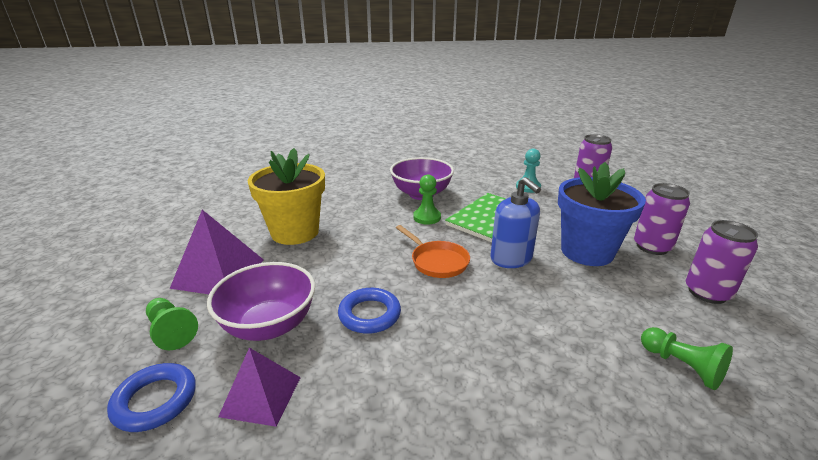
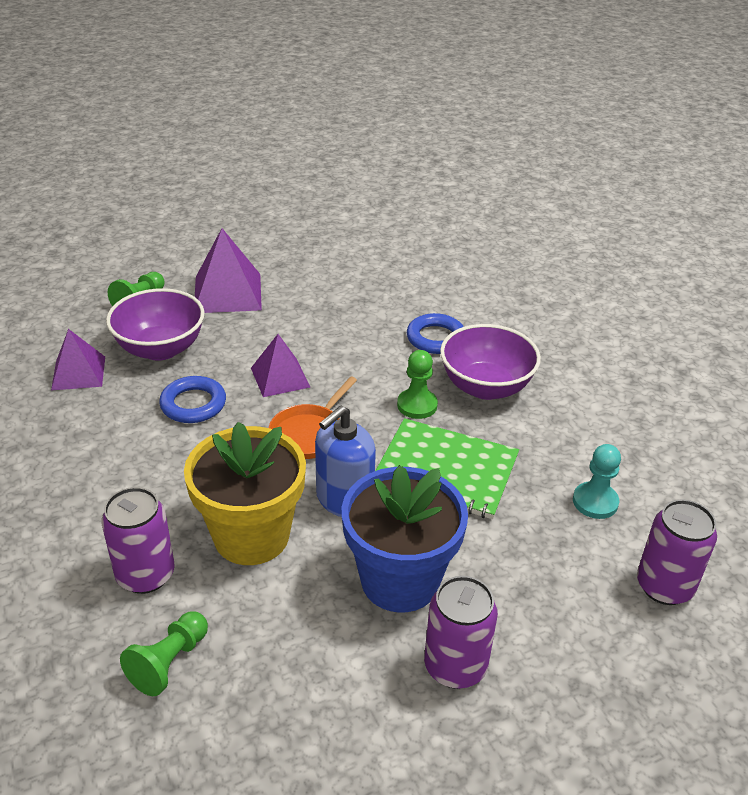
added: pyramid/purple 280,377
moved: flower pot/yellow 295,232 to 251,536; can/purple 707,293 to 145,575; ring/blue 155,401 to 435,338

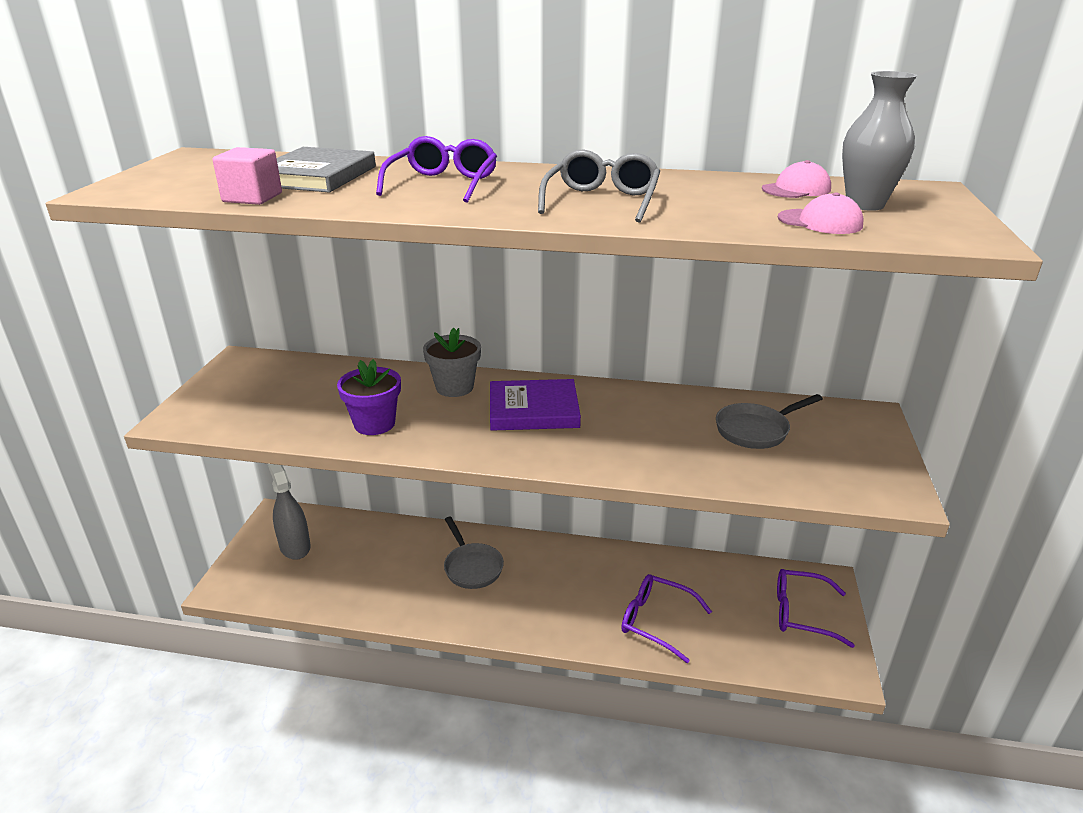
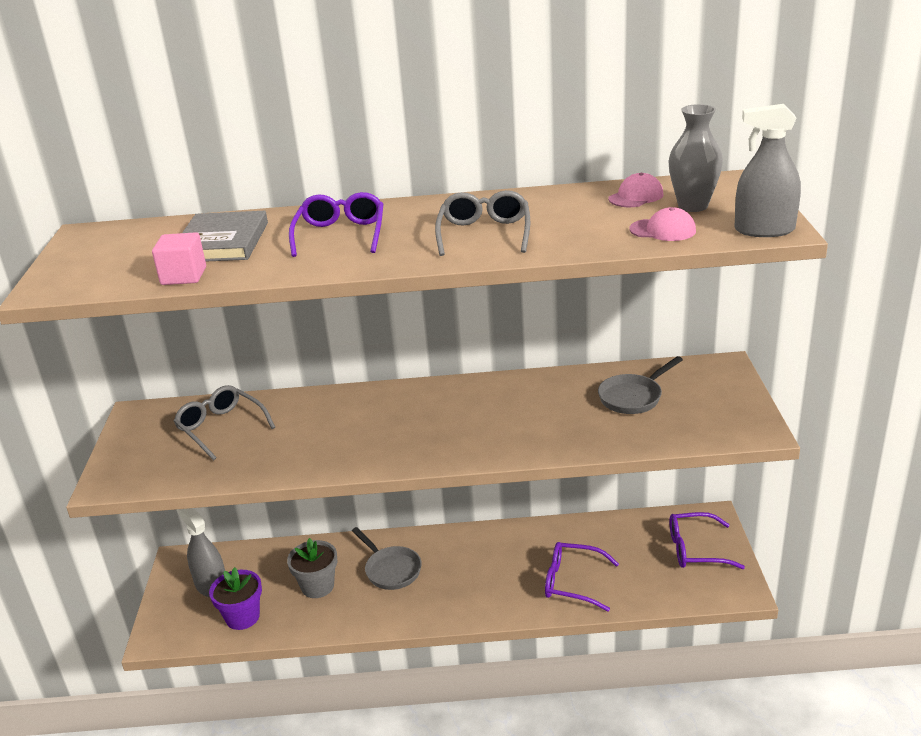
removed: book/purple 533,410
added: spray bottle/grey 764,230; glasses/grey 221,428
moved: flower pot/grey 454,387 to 317,586; flower pot/purple 374,424 to 242,617

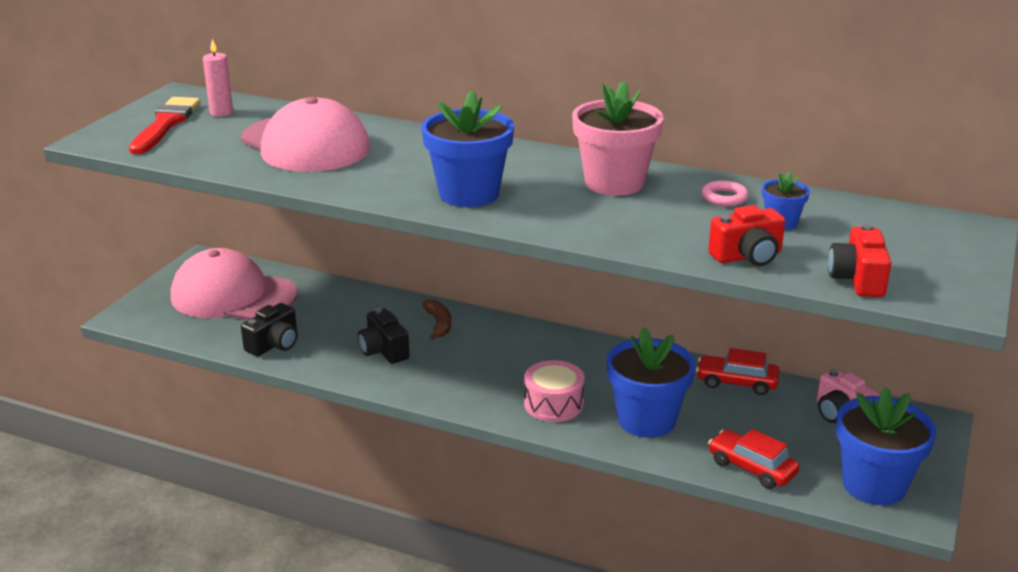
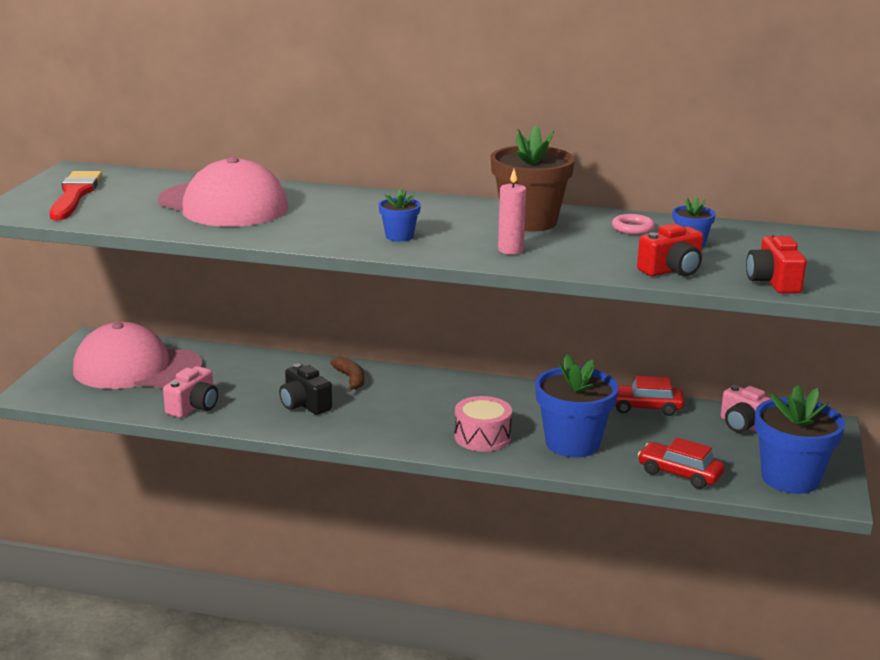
moved: candle/pink 221,112 to 510,250
recoloured: flower pot/pink 614,183 to flower pot/brown 529,222; camera/black 274,344 to camera/pink 194,407
resized: flower pot/blue 469,194 = 399,236 x0.49

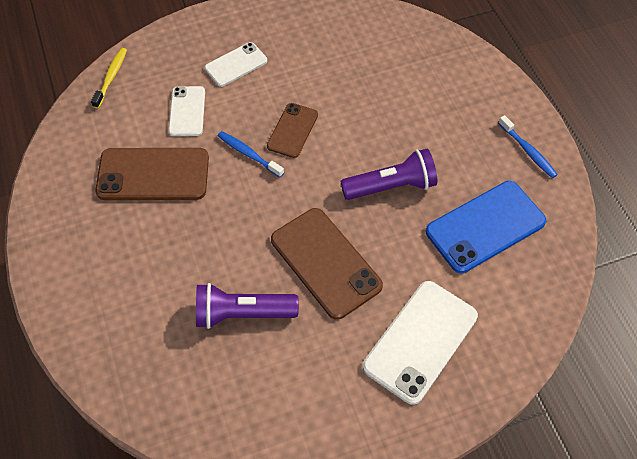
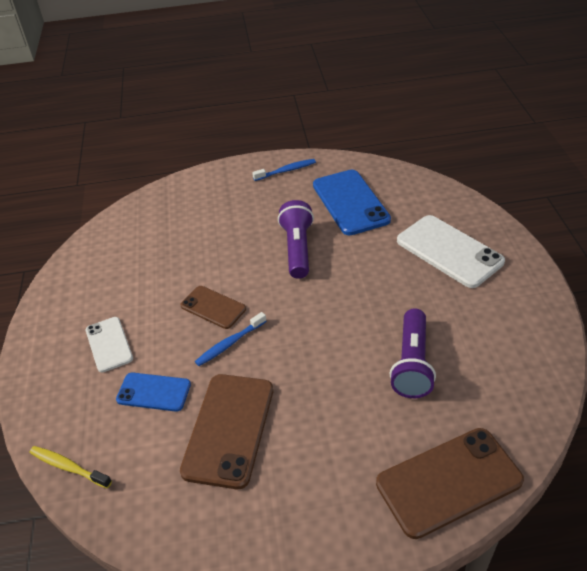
moved: phone/brown 325,263 to 448,482
recoloured: phone/white 187,111 to phone/blue 154,392

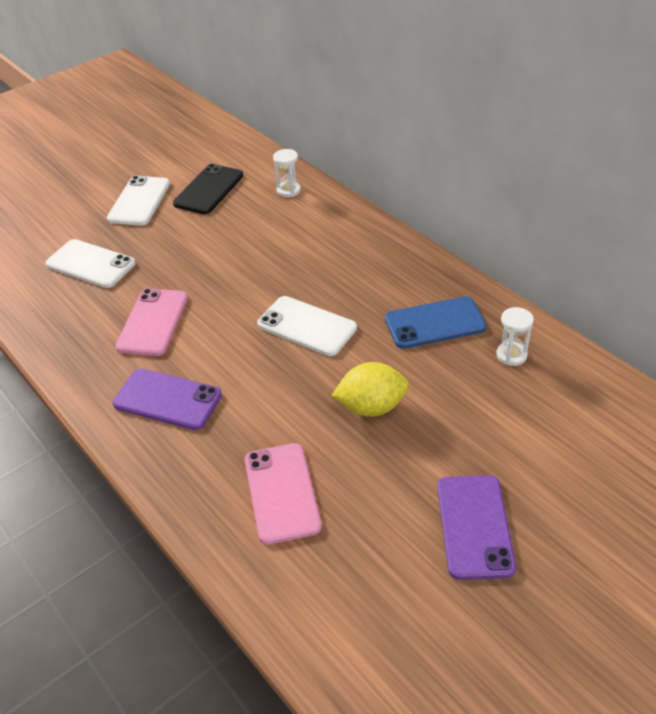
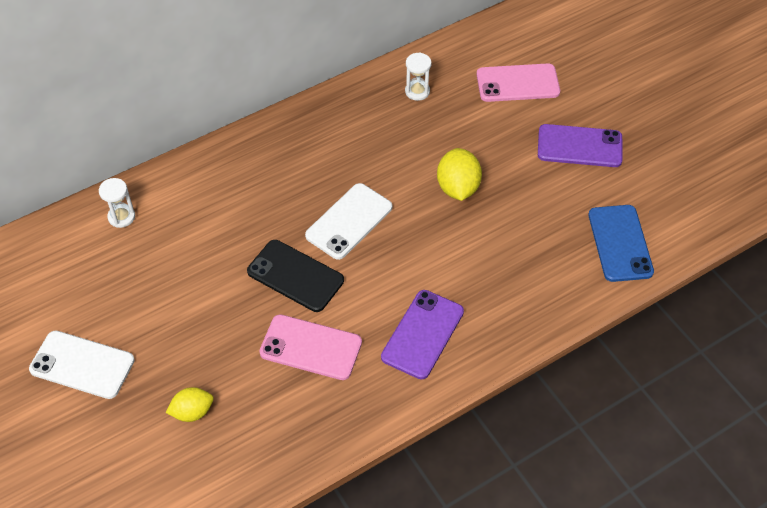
moved: phone/black 208,189 to 295,276; phone/blue 435,323 to 620,243; phone/pink 282,492 to 517,83
replaced: phone/white 91,264 to lemon/yellow 192,412

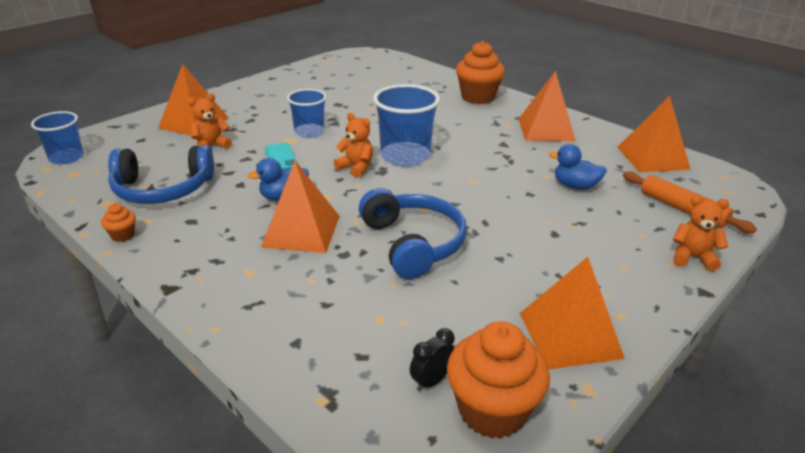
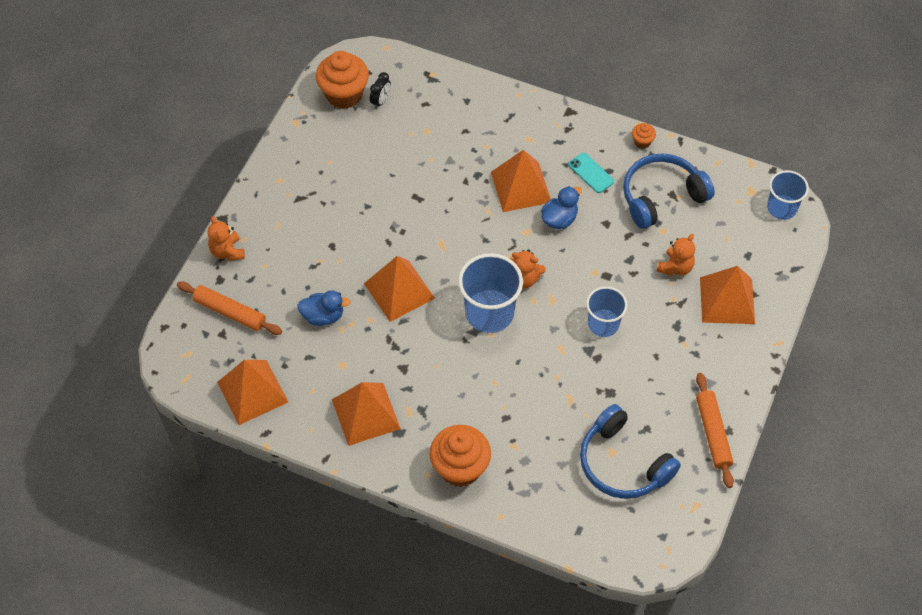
added: rolling pin/orange 713,433
moved: phone/turquoise 281,157 to 591,173; headphones/blue 413,243 to 622,463; pyramid/orange 570,335 to 399,290
turned: teddy bear/orange 692,257 = 227,251 75 degrees clockwise

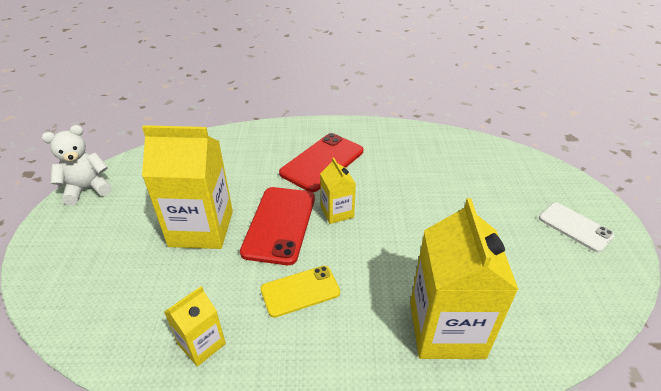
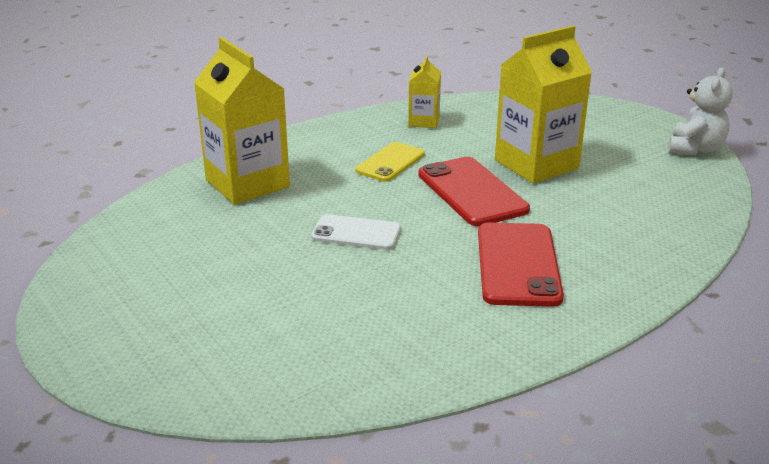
removed: carton/yellow 337,212
moved: phone/white 575,227 to 356,233

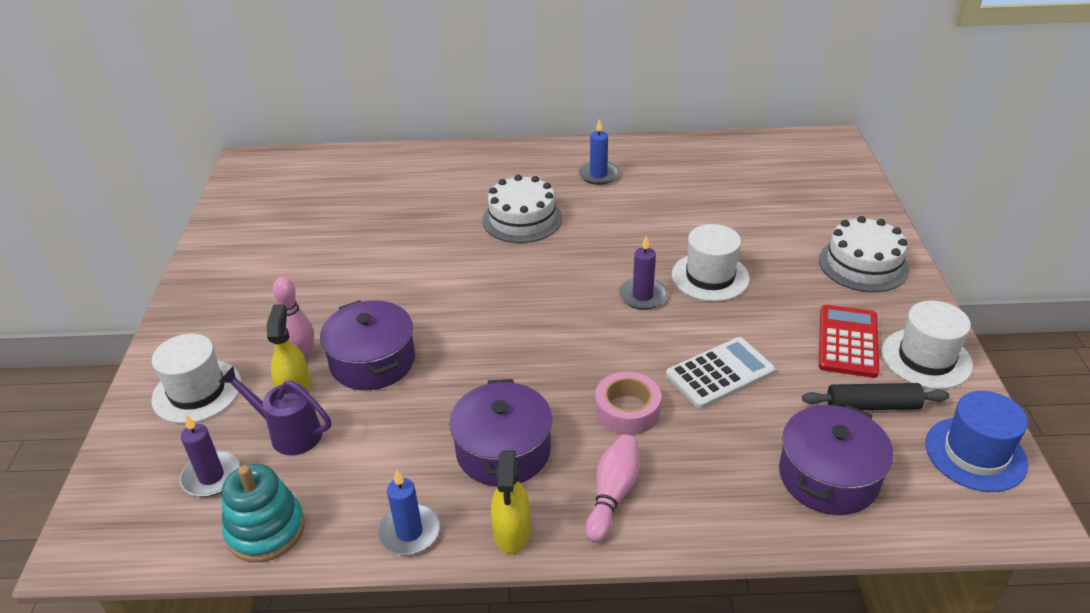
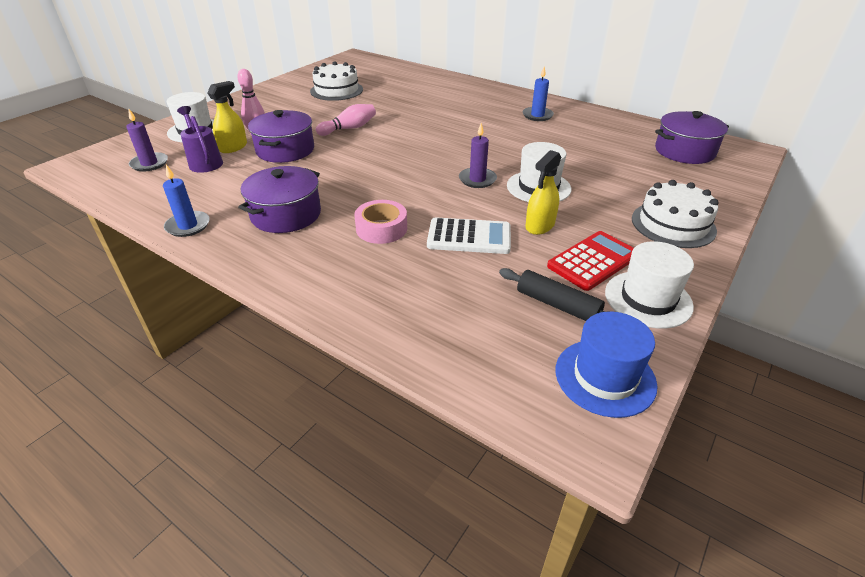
removed: stacking toy/turquoise 266,530
moved: cake/white 522,219 to 336,90; pot/purple 828,476 to 684,151; bowling pin/pink 612,495 to 349,128; spray bottle/yellow 512,531 to 540,225

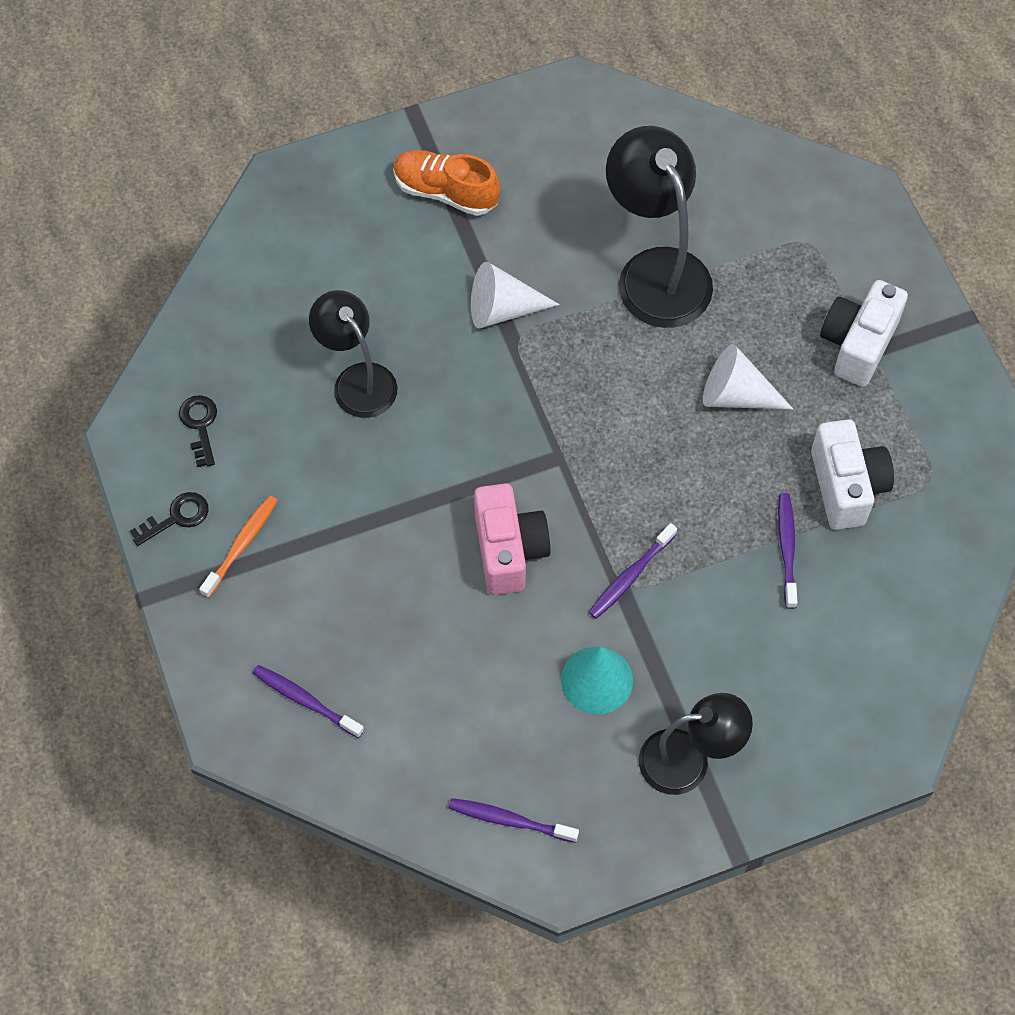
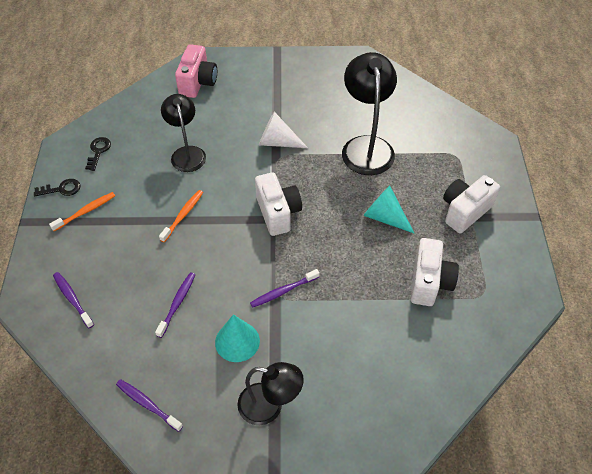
removed: shoe/orange 446,192
added: camera/white 278,213; toothbrush/orange 183,215
moved: camera/pink 509,550 to 198,83; toothbrush/purple 787,548 to 177,303
recoloured: cone/white 736,395 to cone/turquoise 384,217

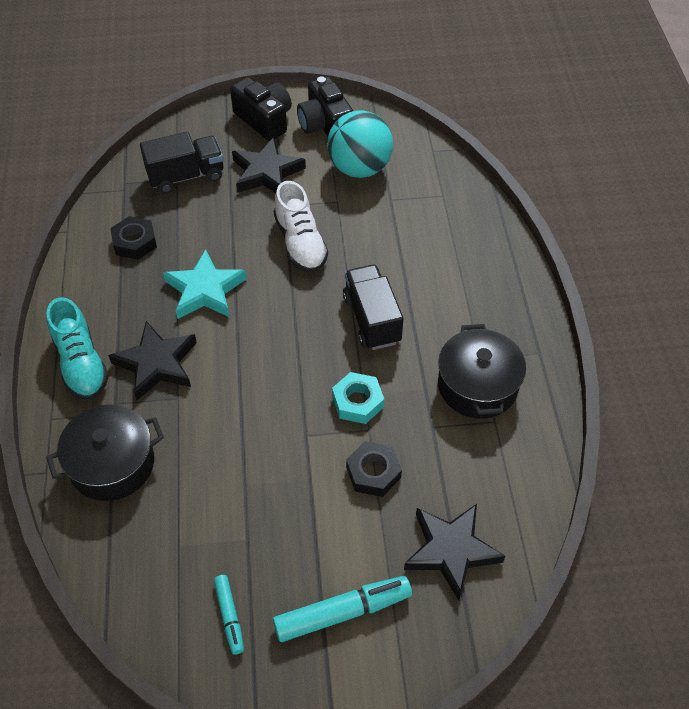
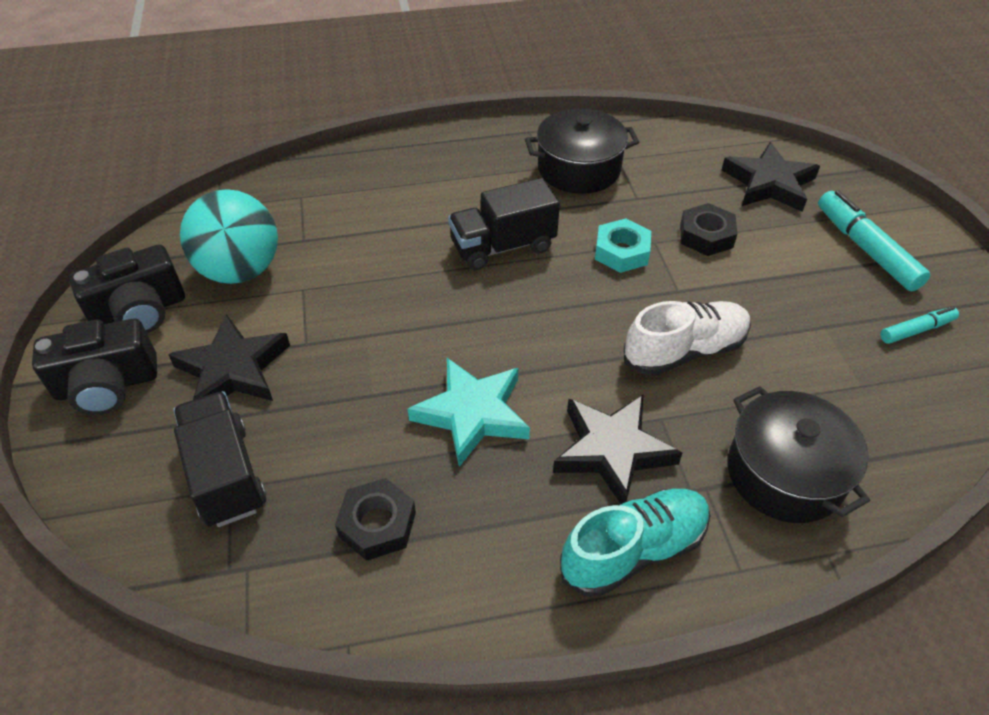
moved: shoe/white 300,243 to 684,351
turned: camera/black 264,120 = 107,385 150 degrees counterclockwise

